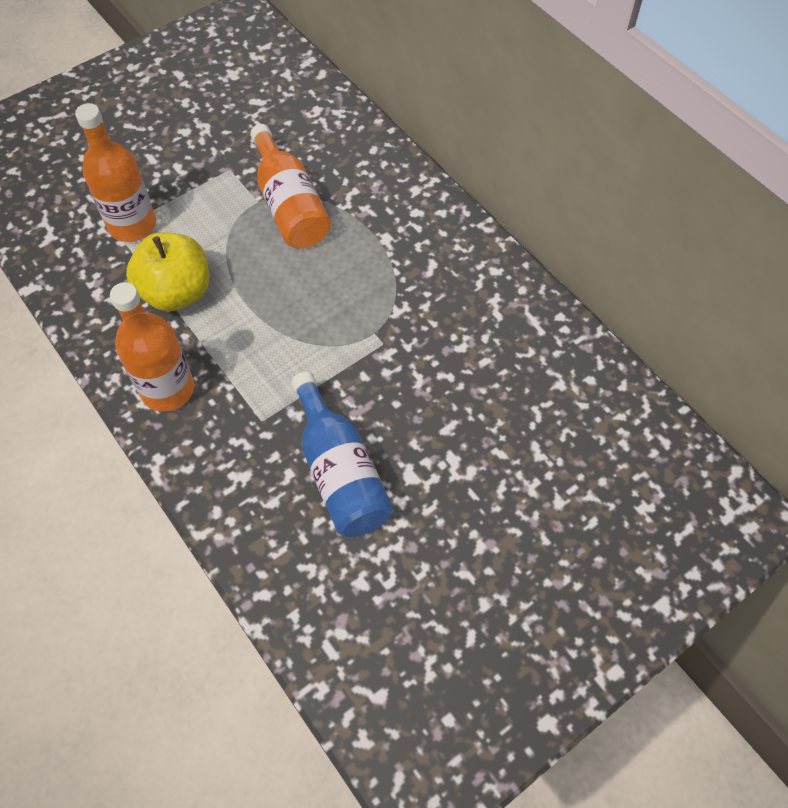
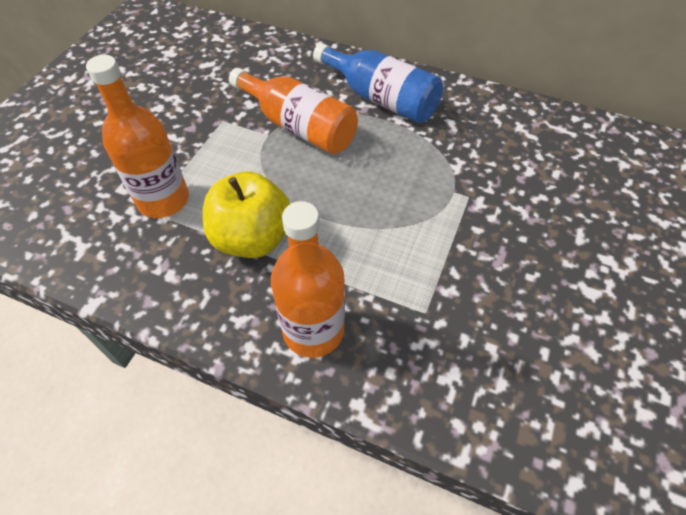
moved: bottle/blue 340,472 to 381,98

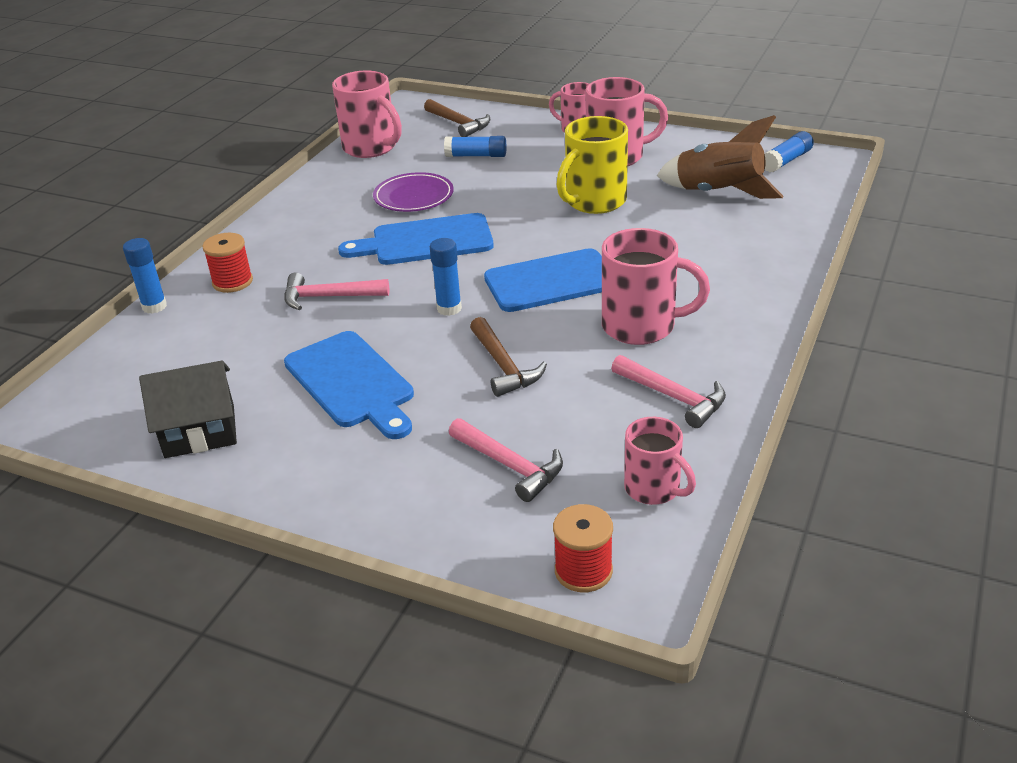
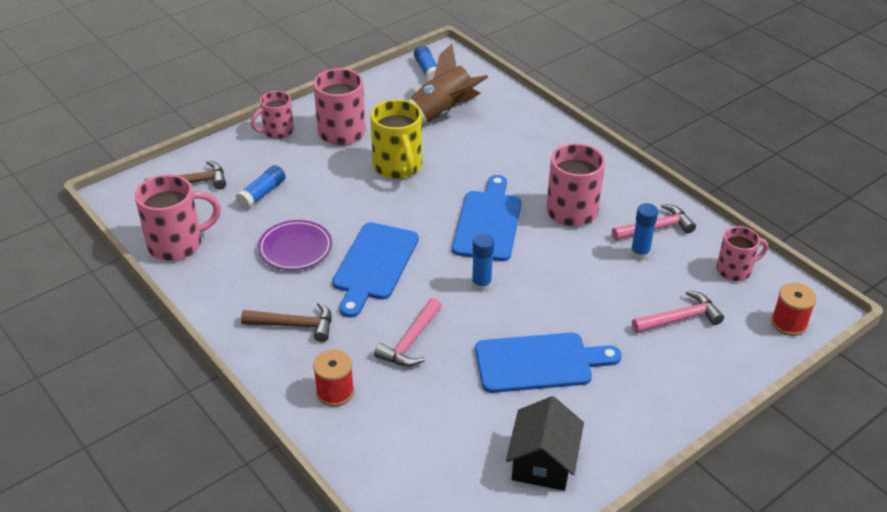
moved: glue stick/blue 154,306 to 640,253; hammer/brown 503,366 to 294,325

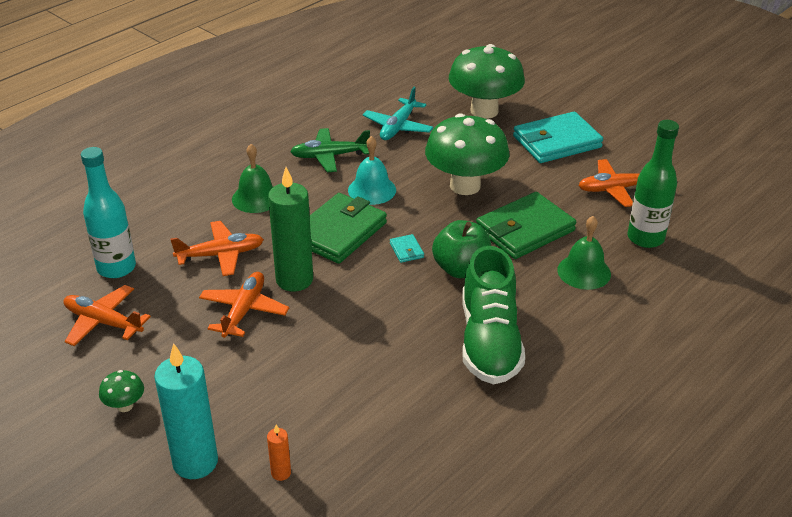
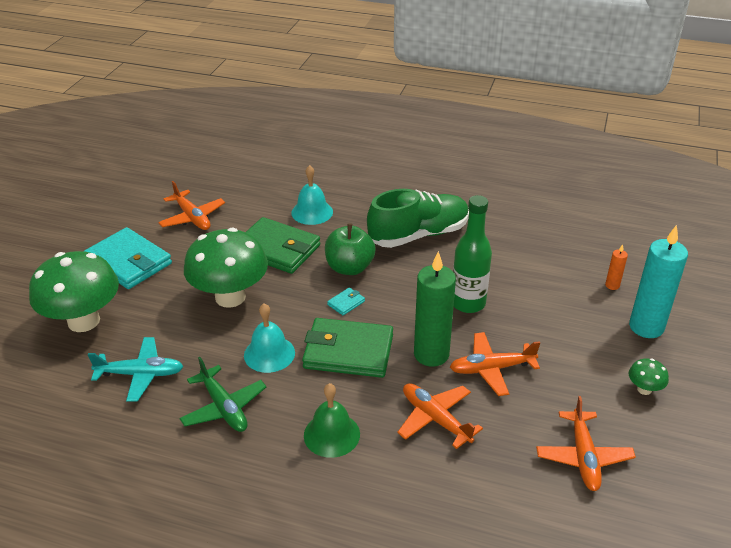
removed: bottle/turquoise 116,268
moved: bottle/green 645,238 to 468,303
recoloured: bell/green 584,272 to bell/turquoise 312,212

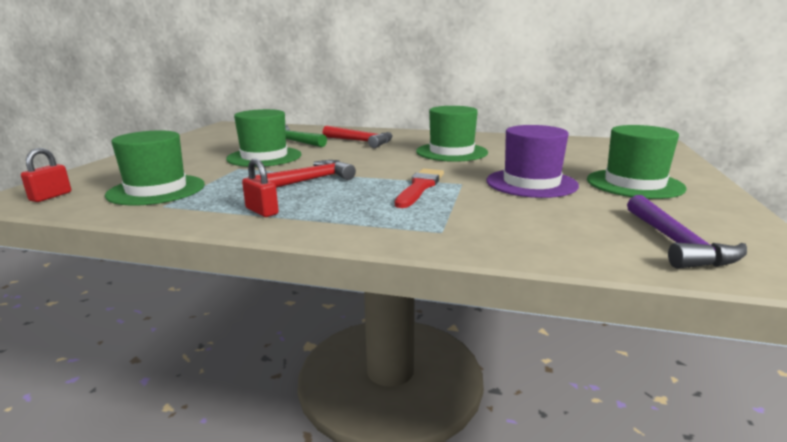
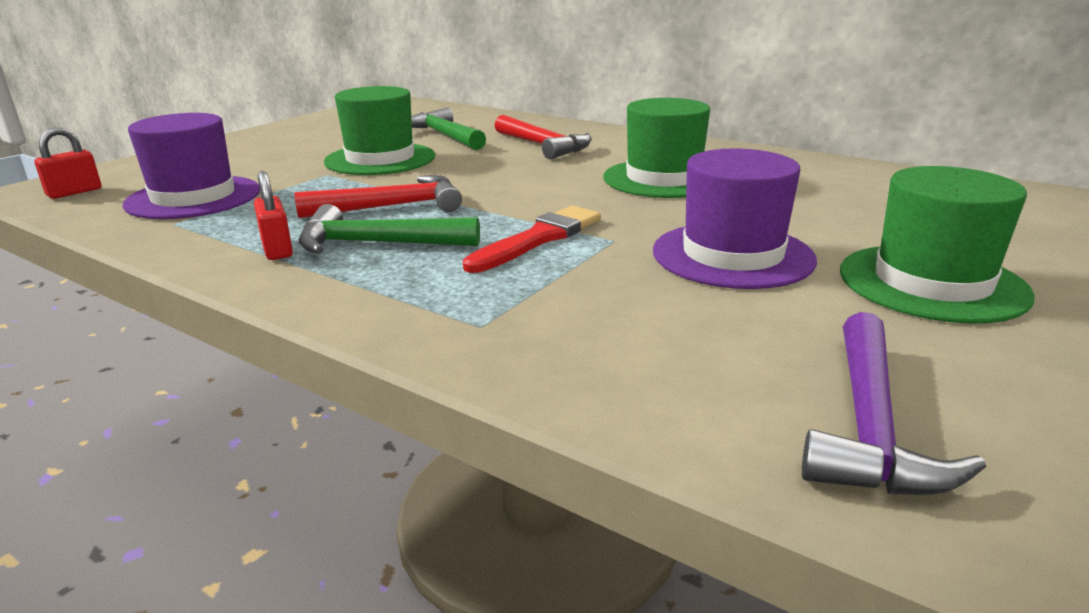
added: hammer/green 377,244
recoloured: hat/green 156,190 to hat/purple 193,197

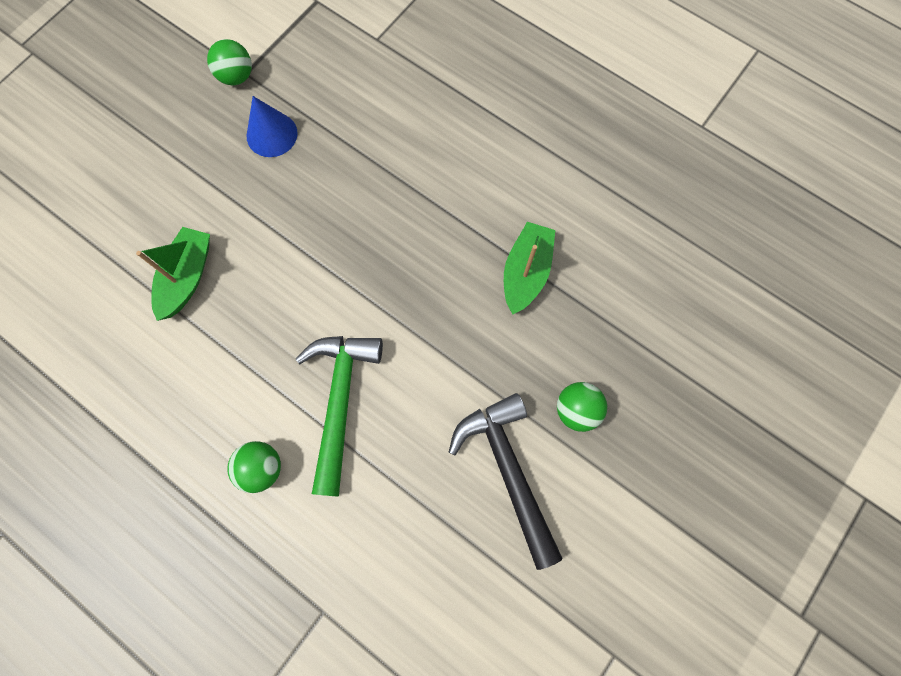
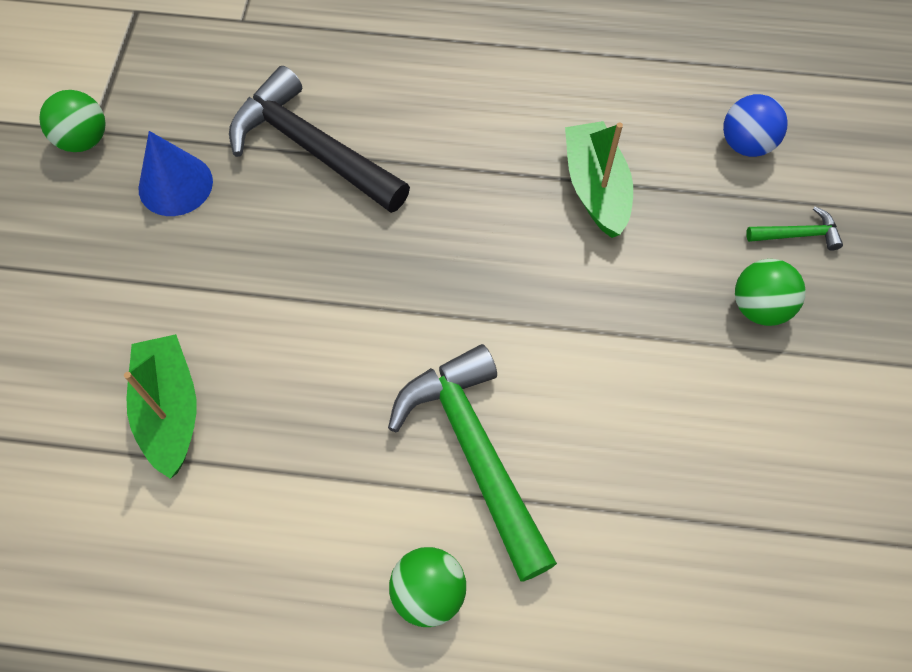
added: ball/blue 746,144; hammer/green 797,235
moved: hammer/black 508,470 to 312,149

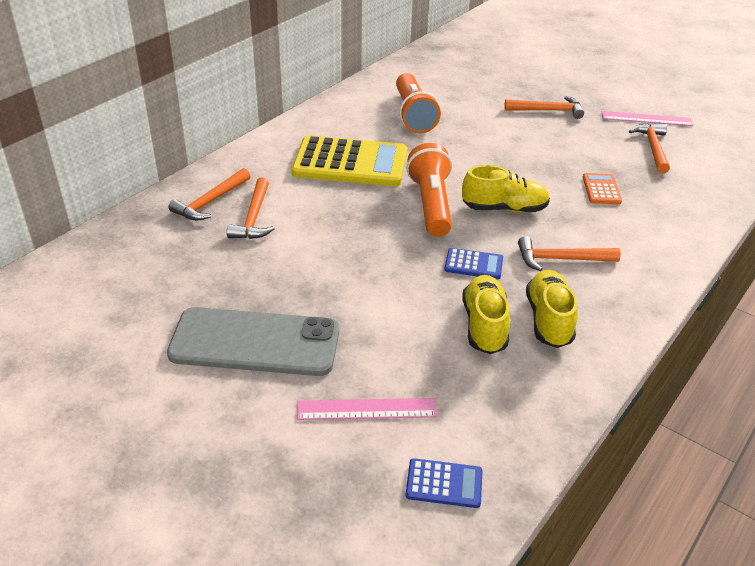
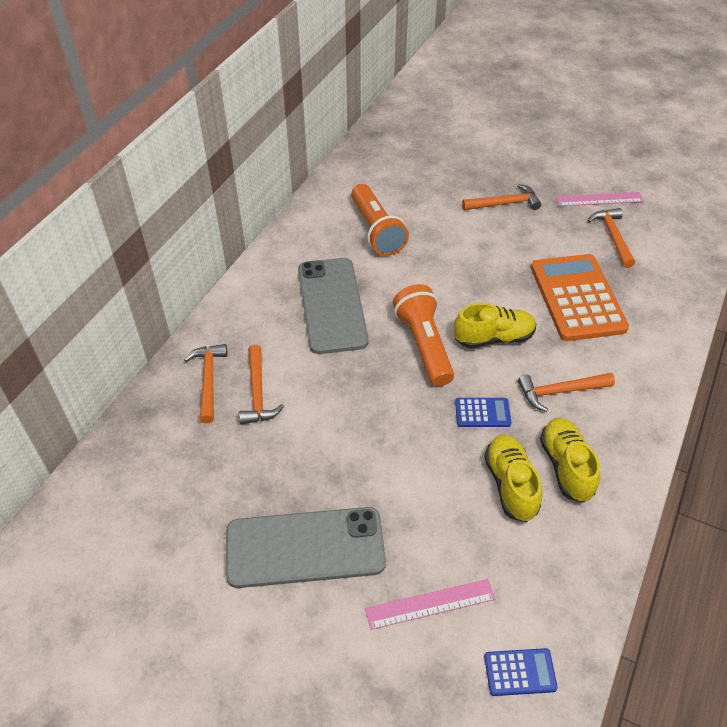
replaced: calculator/yellow 350,163 to phone/grey 332,305
turned: hammer/orange 210,202 = 208,380 150 degrees clockwise
resized: calculator/orange 601,189 = 577,298 x2.26

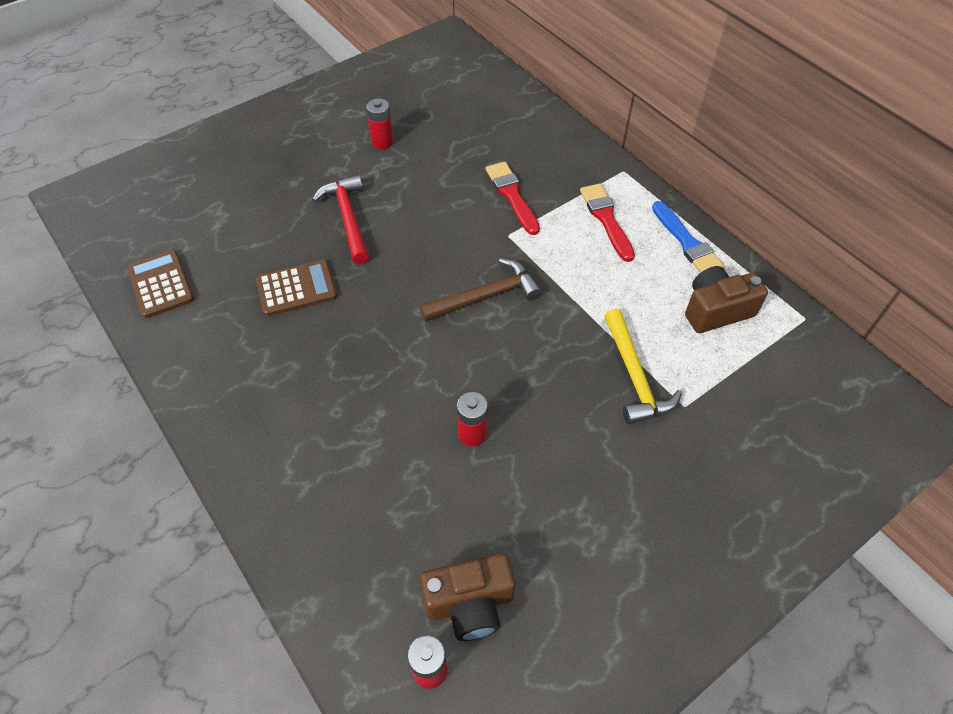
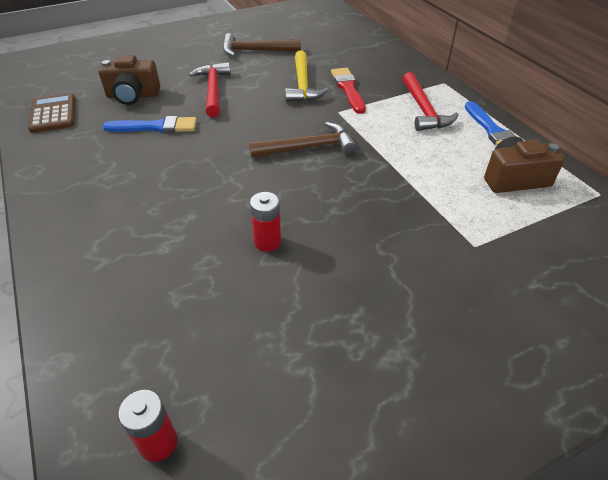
moved: hammer/yellow 635,376 to 303,85; camera/brown 469,603 to 133,96
replaced: battery/red 382,142 to hammer/brown 256,51; brush/red 606,219 to hammer/red 423,110; calculator/brown 296,288 to brush/blue 155,127

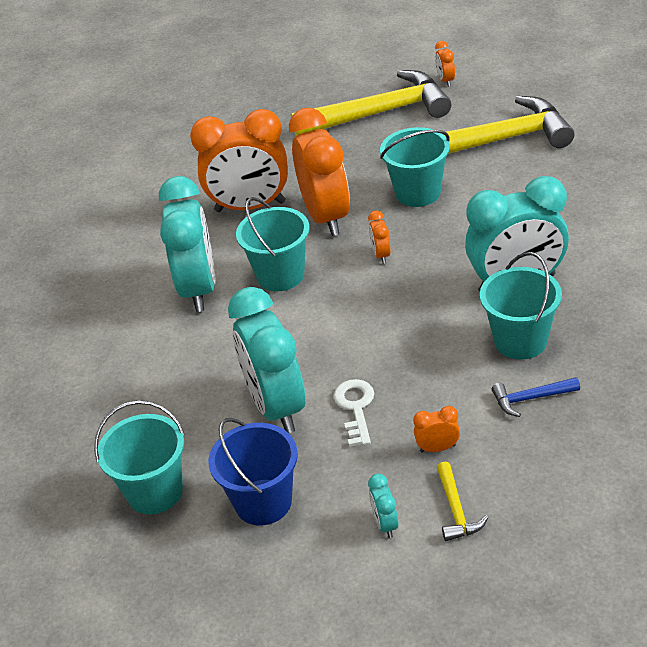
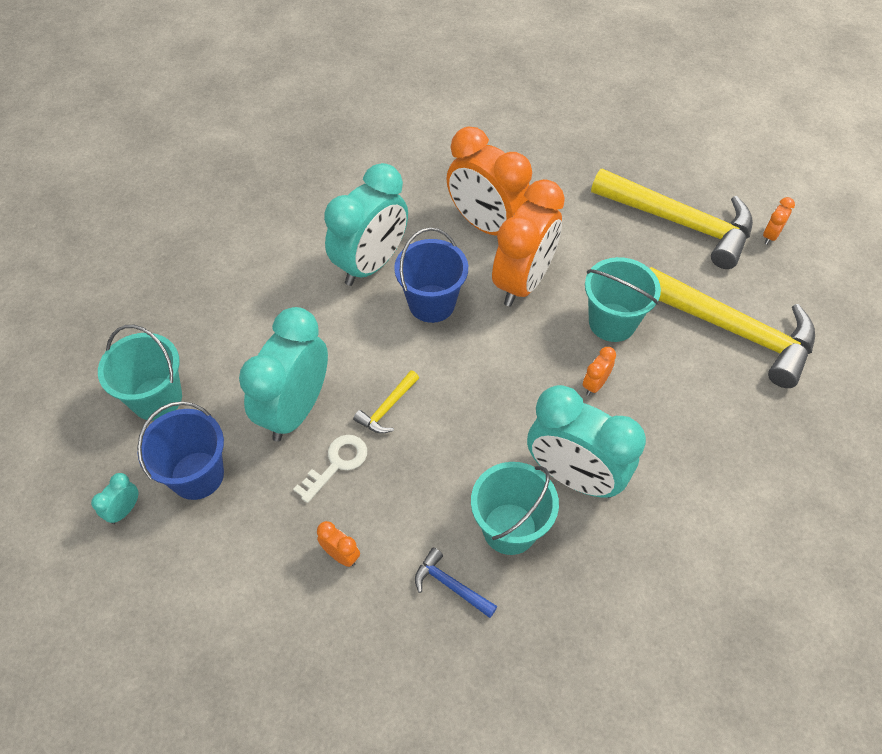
moved: clock/orange 381,255 to 595,384; hammer/yellow 456,510 to 387,408; clock/turquoise 385,524 to 124,510
recoloured: bucket/turquoise 280,275 to bucket/blue 431,303

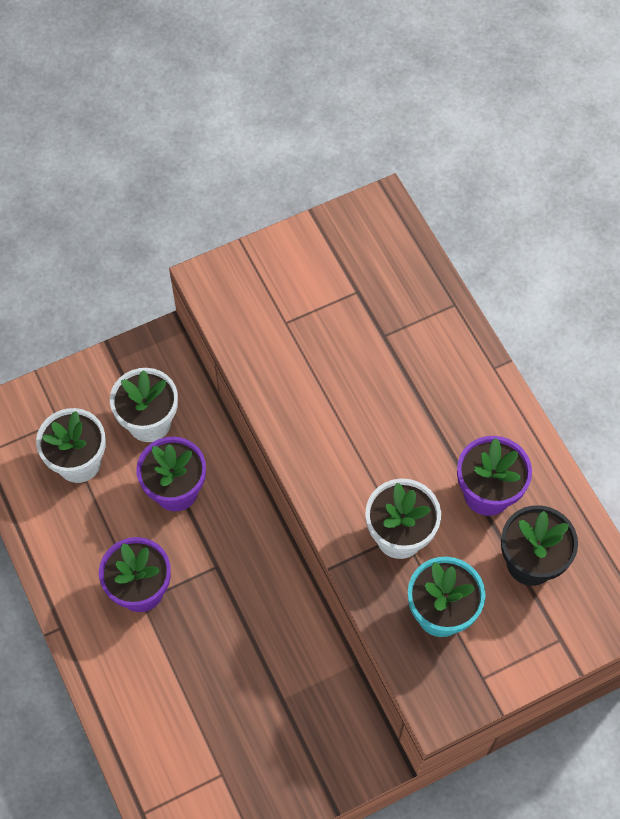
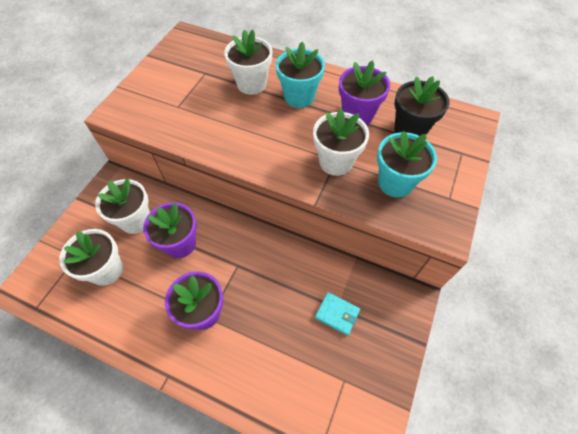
added: flower pot/white 251,84; flower pot/turquoise 299,97; wallet/turquoise 337,314

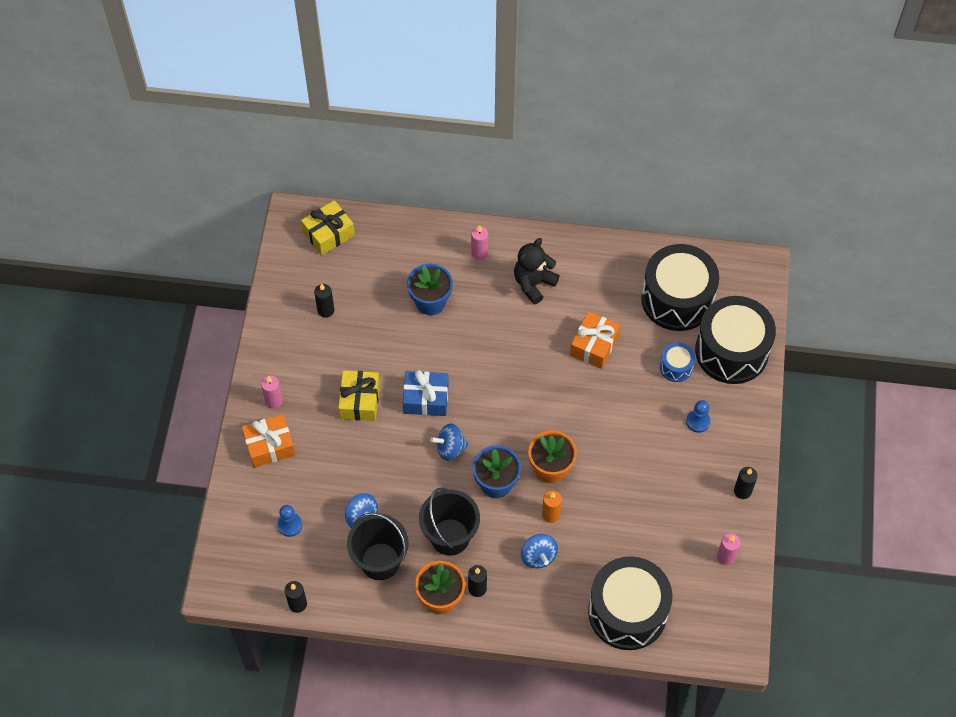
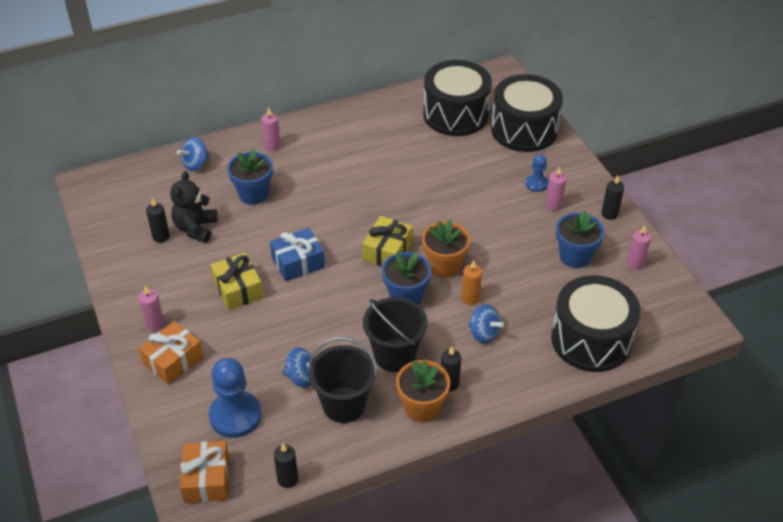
removed: drum/blue 676,367
added: candle/pink 553,205; flower pot/blue 575,256
moved: gift/yellow 328,234 to 387,251; teddy bear/black 533,283 to 196,228; gift/orange 594,345 to 207,479; spinning top/blue 450,448 to 196,164
resized: pawn/blue 290,525 = 235,416 x1.90

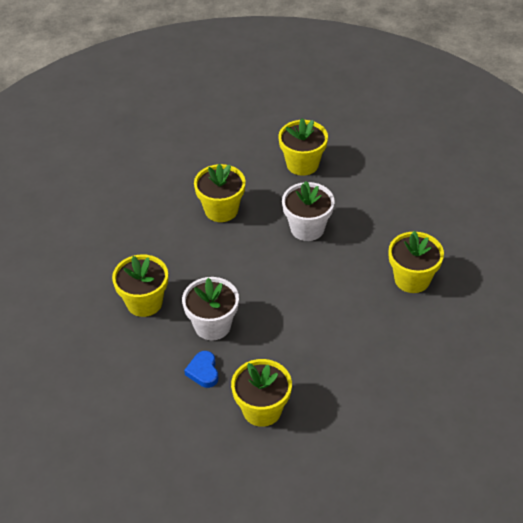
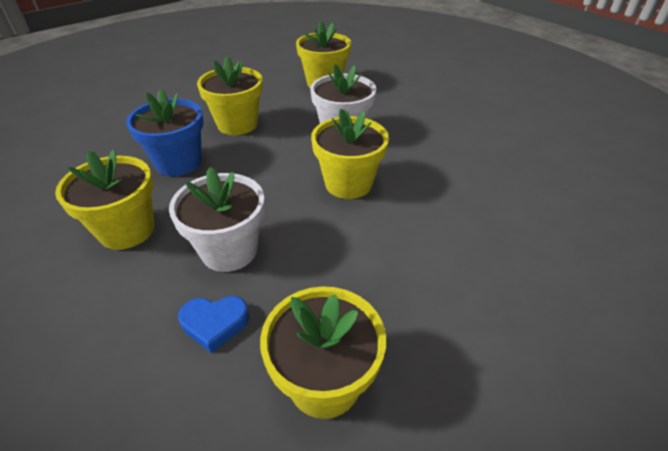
added: flower pot/blue 178,162
moved: flower pot/yellow 412,279 to 348,183
turned: heart/blue 203,372 = 215,324 75 degrees counterclockwise

